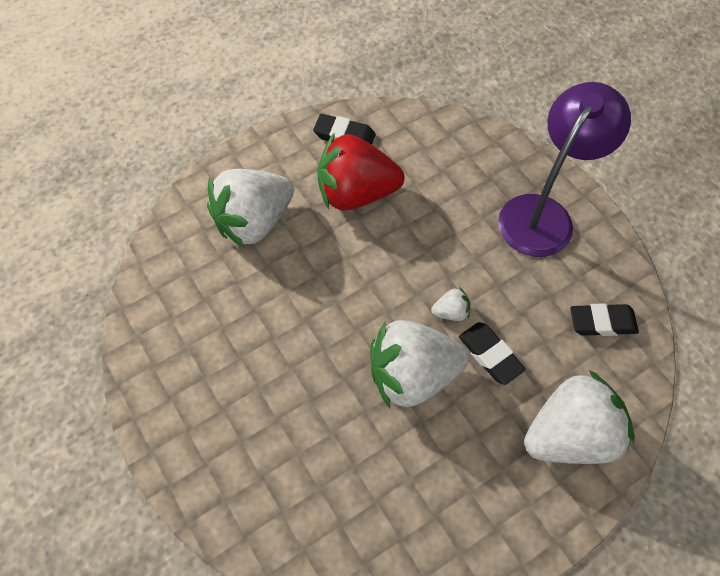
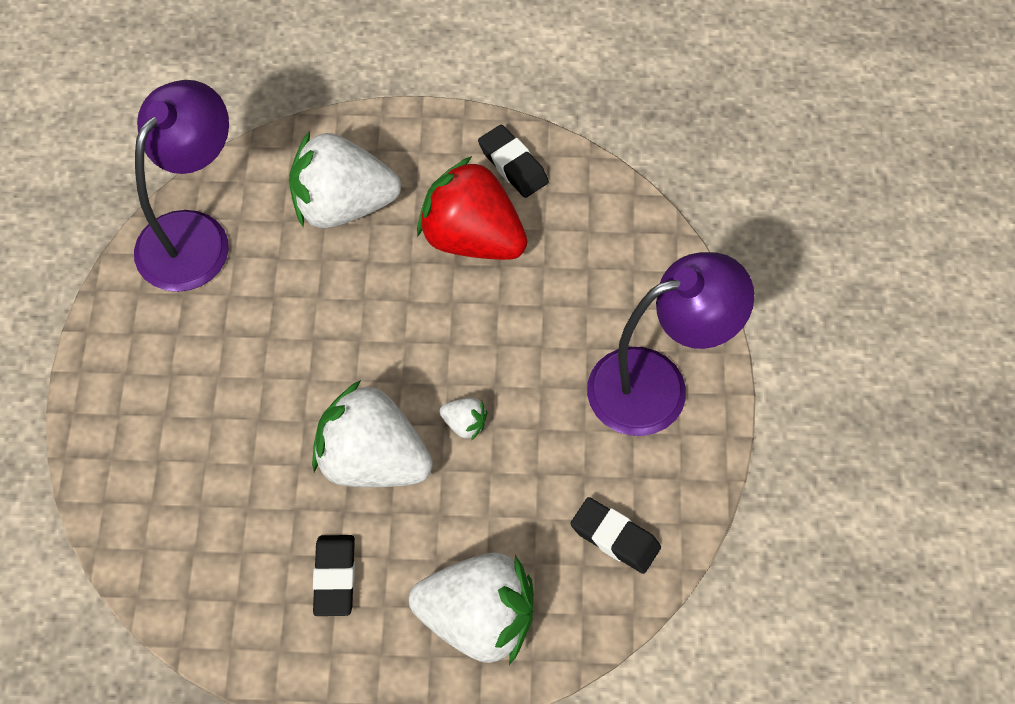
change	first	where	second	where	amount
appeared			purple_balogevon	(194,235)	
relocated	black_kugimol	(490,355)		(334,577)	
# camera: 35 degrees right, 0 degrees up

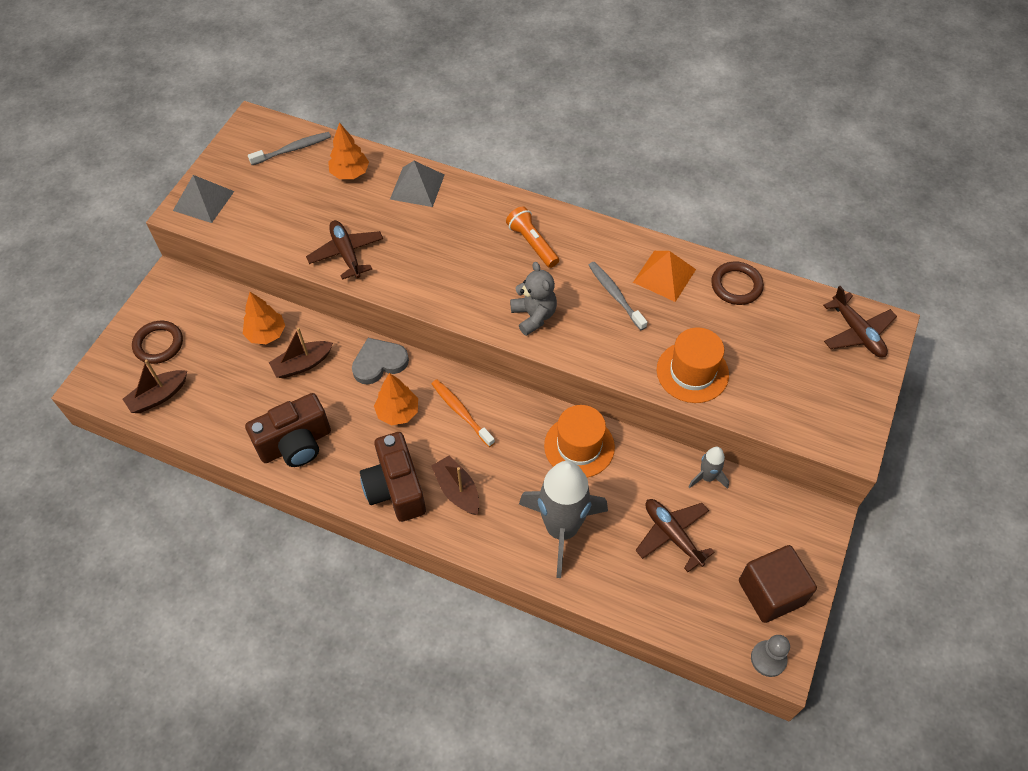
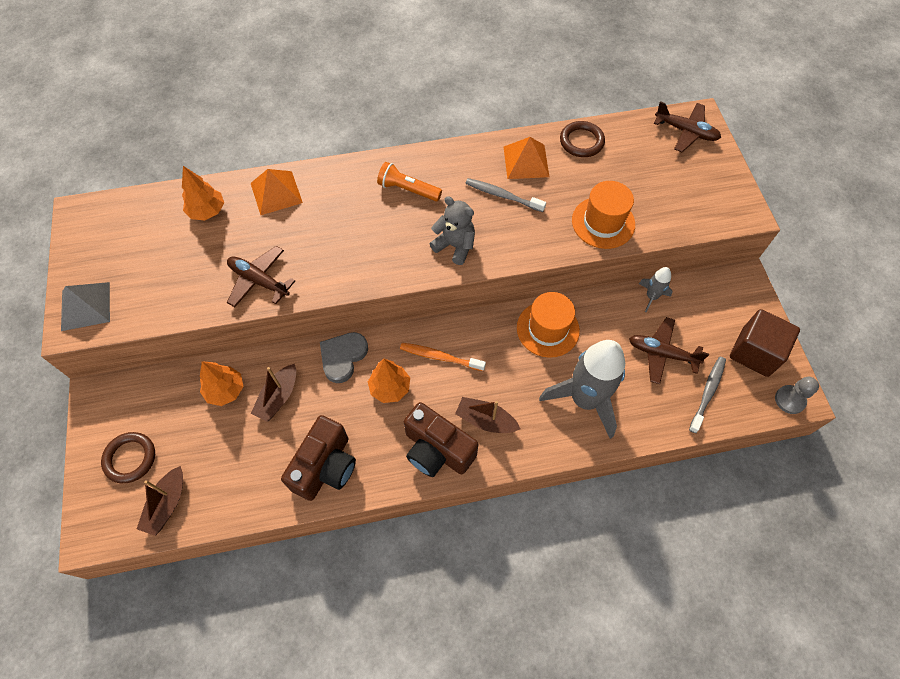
change	first	where	second	where	amount
relocated	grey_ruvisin	(293,149)		(707,393)	
colour	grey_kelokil	(417,186)	orange_kelokil	(276,193)	
# camera: 35 degrees left, 5 degrees up

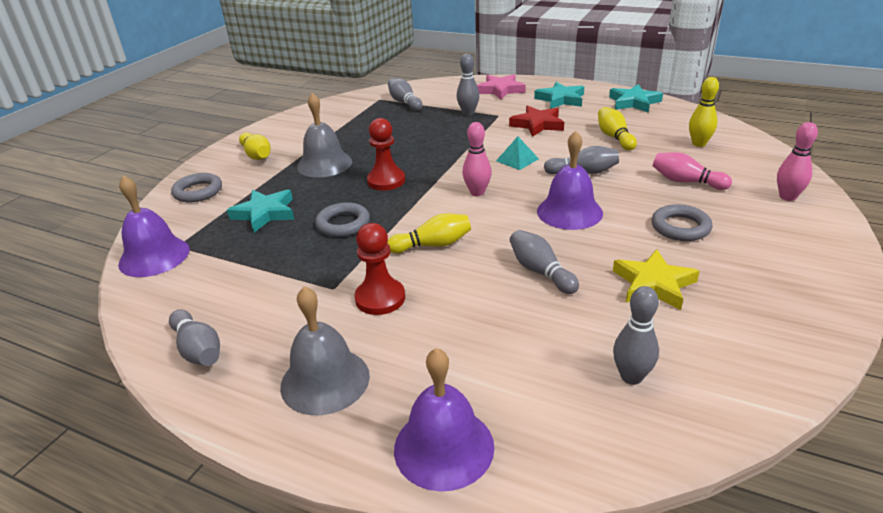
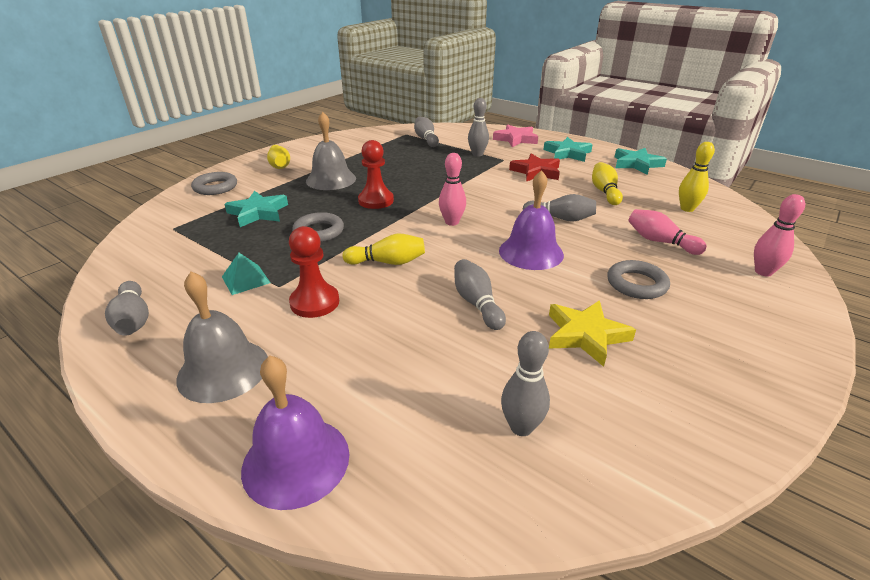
change	first	where	second	where	amount
missing	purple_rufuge	(154,256)			
relocated	turquoise_kelokil	(517,160)		(246,279)	
# camera: 10 degrees right, 0 degrees up

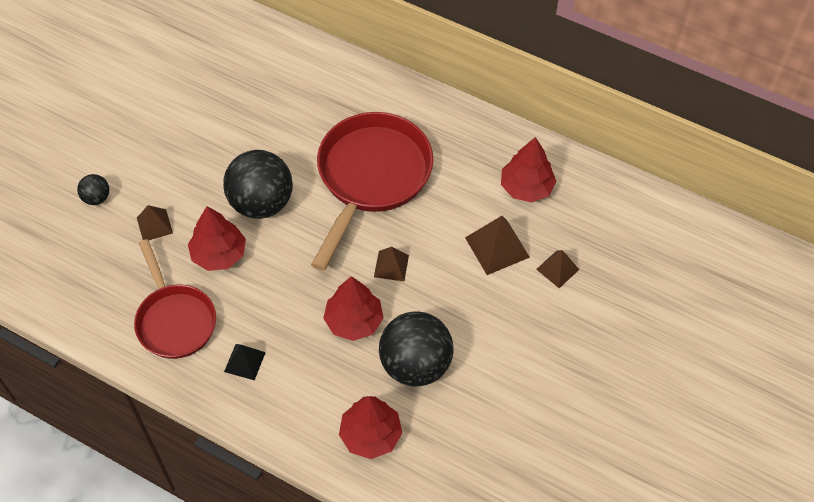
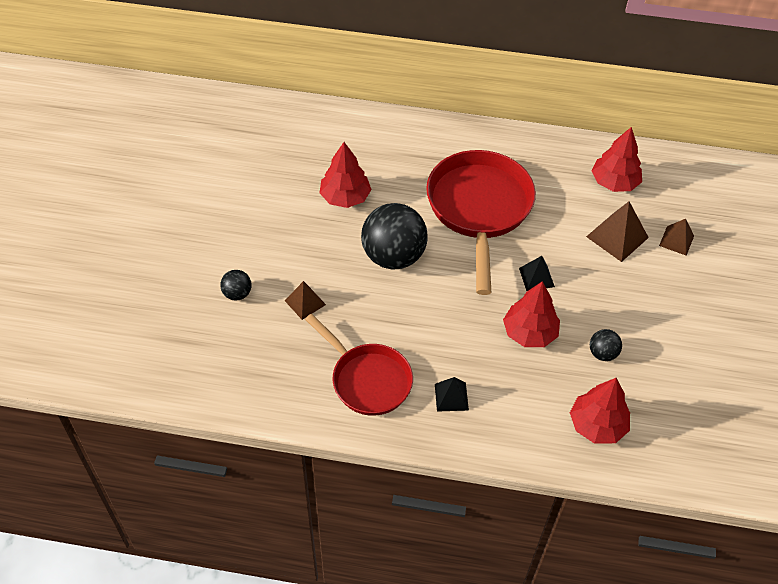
change	first	where	second	where	amount
relocated	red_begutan	(219,254)		(345,197)	
colour	brown_kelokil	(391,266)	black_kelokil	(536,277)	
size	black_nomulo	(415,364)		(602,353)	x0.46
# camera: 20 degrees left, 5 degrees down

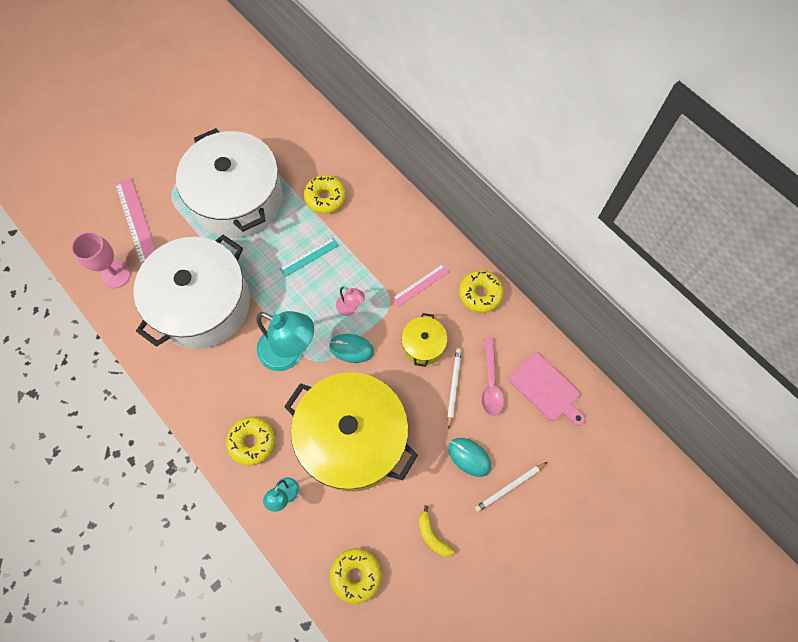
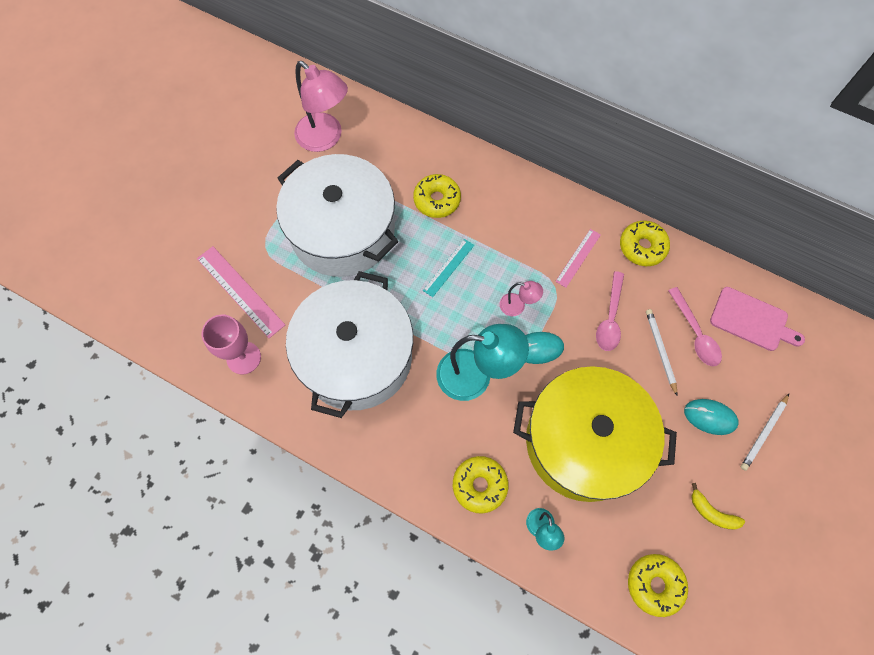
change	first	where	second	where	amount
appeared			pink_balogevon	(325,138)	
exchanged	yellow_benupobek	(423,345)	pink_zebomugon	(610,318)	
# camera: 20 degrees left, 0 degrees up

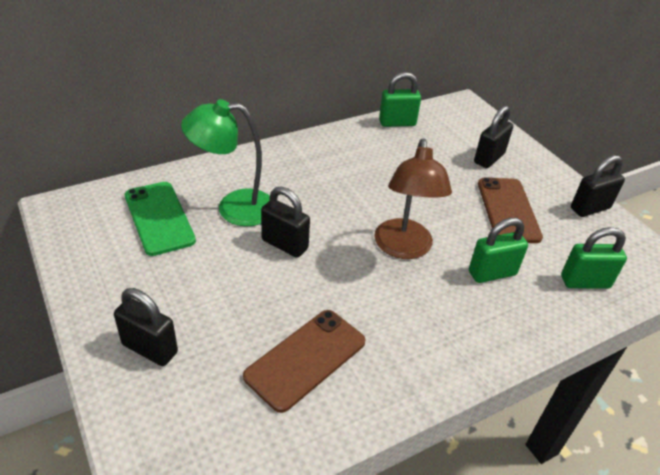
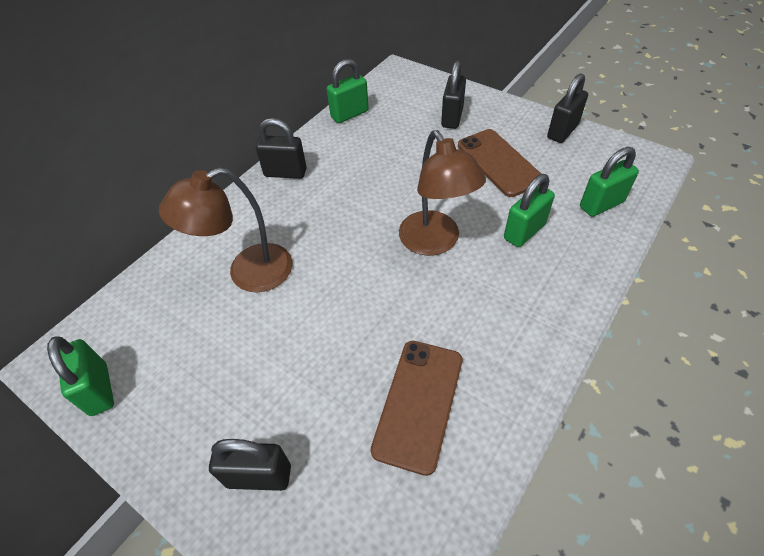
change	first	where	second	where	amount
missing	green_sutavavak	(159,218)			
appeared			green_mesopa	(99,389)	
relocated	black_mesopa	(284,244)		(285,173)	
colour	green_balogevon	(234,208)	brown_balogevon	(248,273)	
# camera: 20 degrees left, 10 degrees up

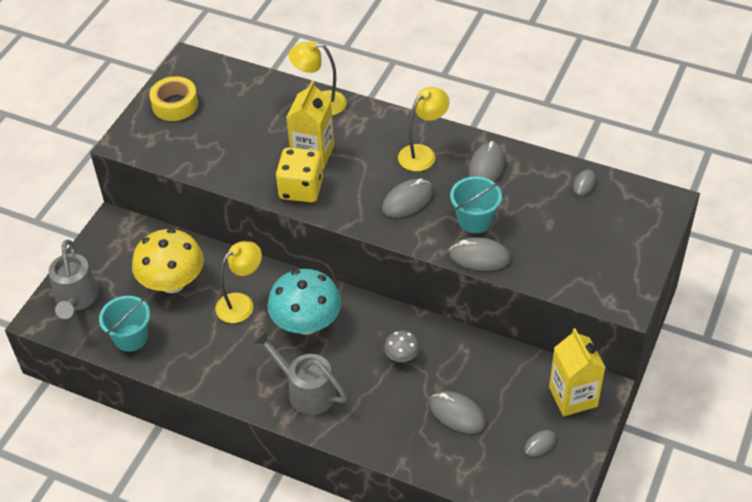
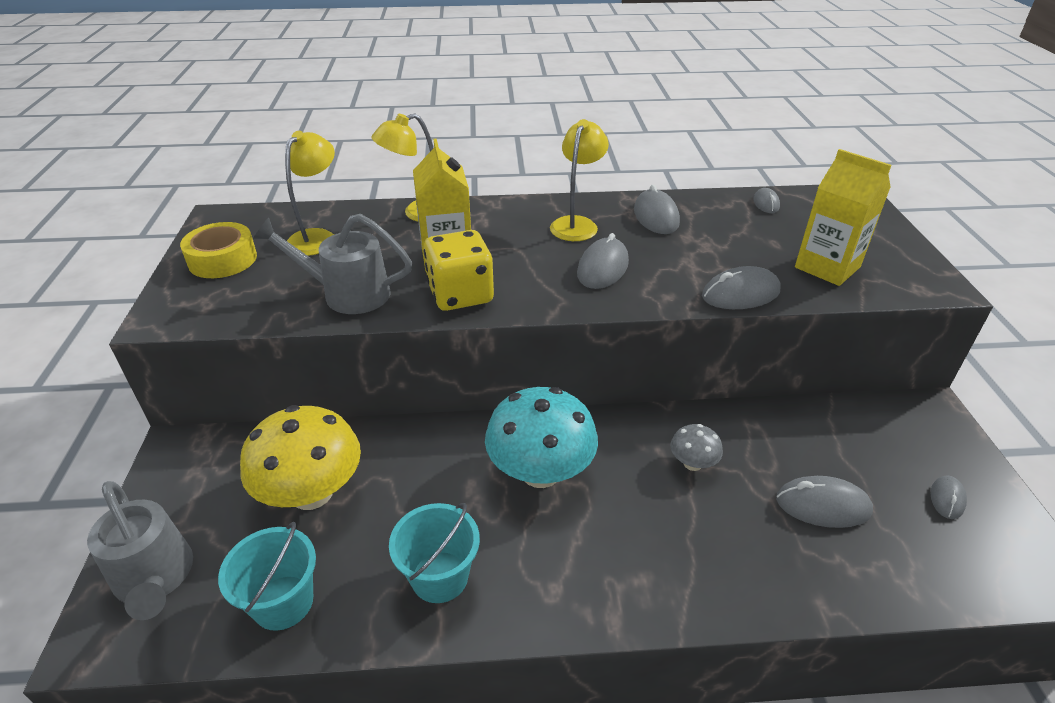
change	first	where	second	where	amount
relocated	yellow_balogevon	(241,303)		(318,237)	
relocated	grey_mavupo	(305,390)		(346,294)	
relocated	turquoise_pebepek	(474,220)		(439,577)	
relocated	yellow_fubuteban	(573,397)		(827,267)	
# camera: 30 degrees left, 10 degrees down

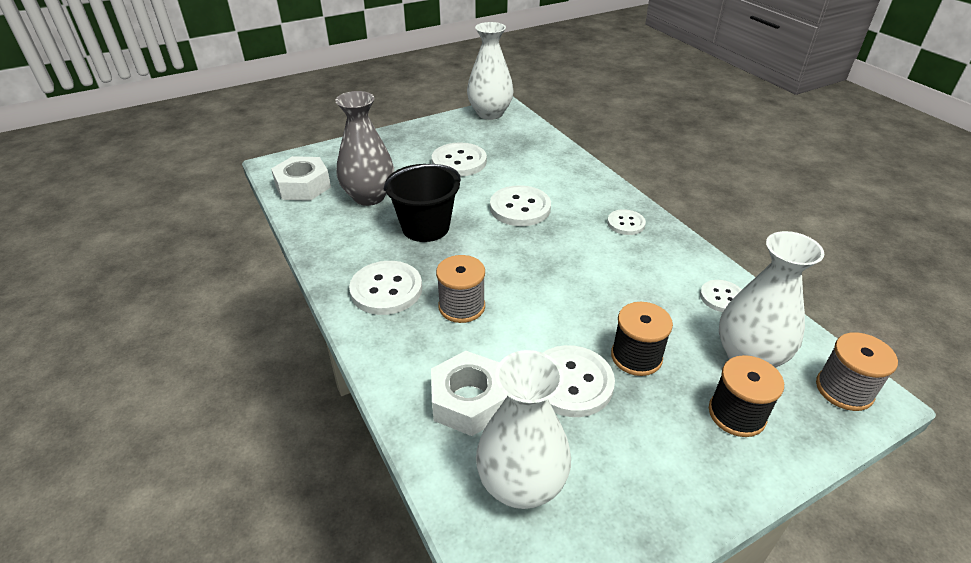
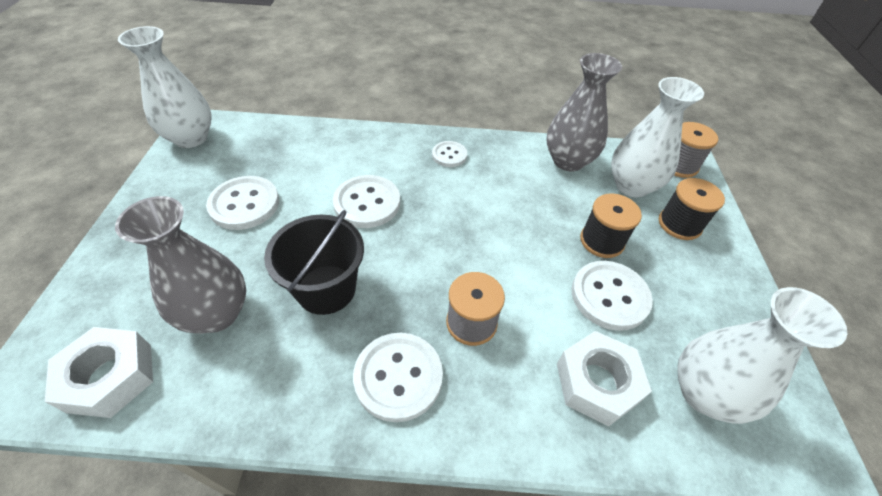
change	first	where	second	where	amount
exchanged	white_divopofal	(721,297)	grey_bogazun	(568,161)	
# camera: 60 degrees left, 10 degrees up

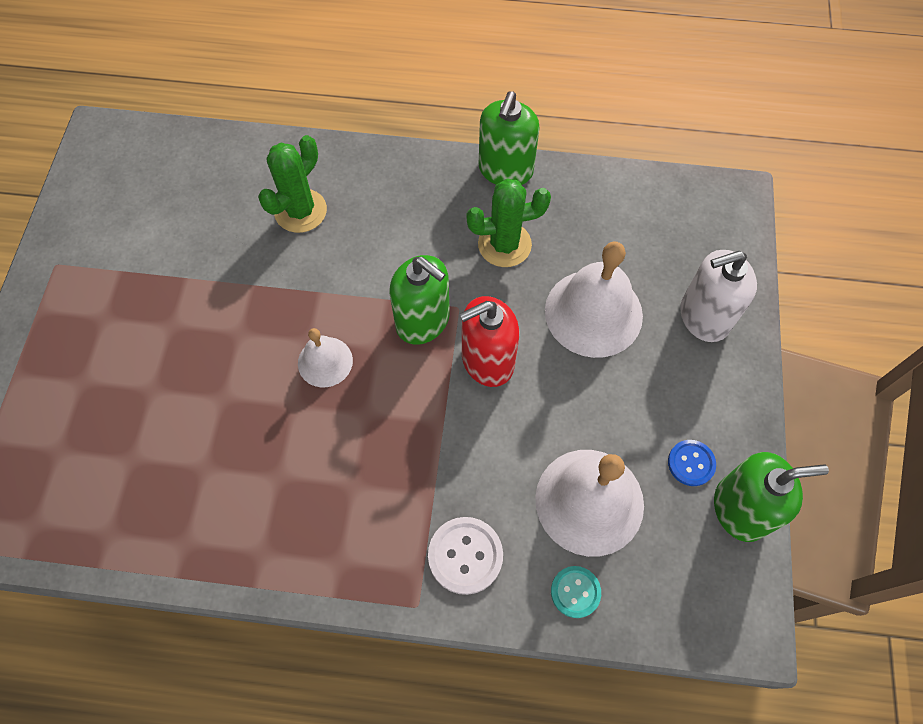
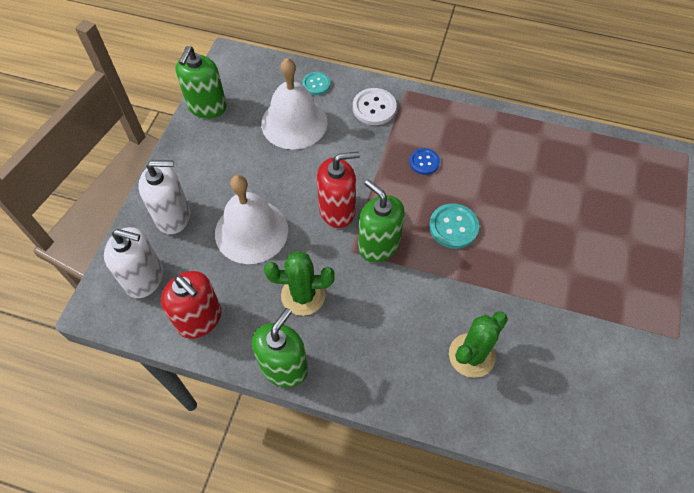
change	first	where	second	where	amount
appeared			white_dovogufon	(144,278)	
appeared			red_dovogufon	(199,319)	
relocated	blue_divopofal	(691,463)		(424,162)	
exchanged	white_rufuge	(325,361)	turquoise_divopofal	(453,227)	
spun	green_dovogufon	(740,509)		(207,107)	75 degrees counterclockwise
# camera: 170 degrees left, 5 degrees down

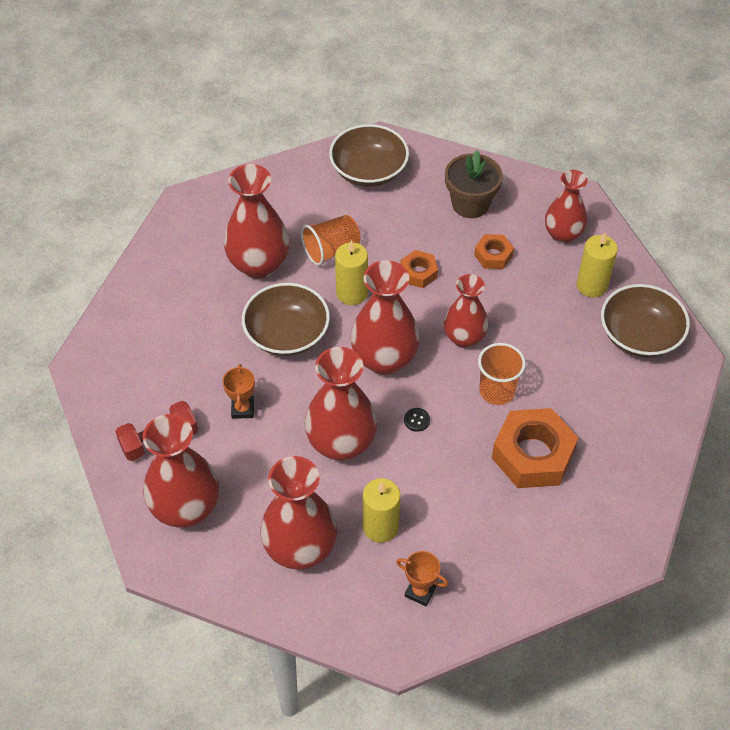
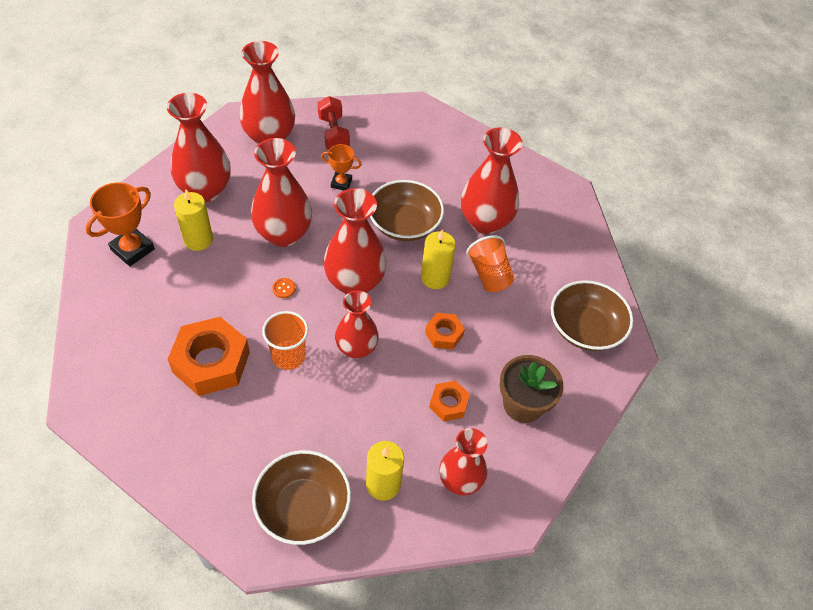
change	first	where	second	where	amount
colour	black_divopofal	(417,420)	orange_divopofal	(284,288)	
size	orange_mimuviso	(420,591)		(132,249)	x1.64
# camera: 100 degrees right, 0 degrees up

